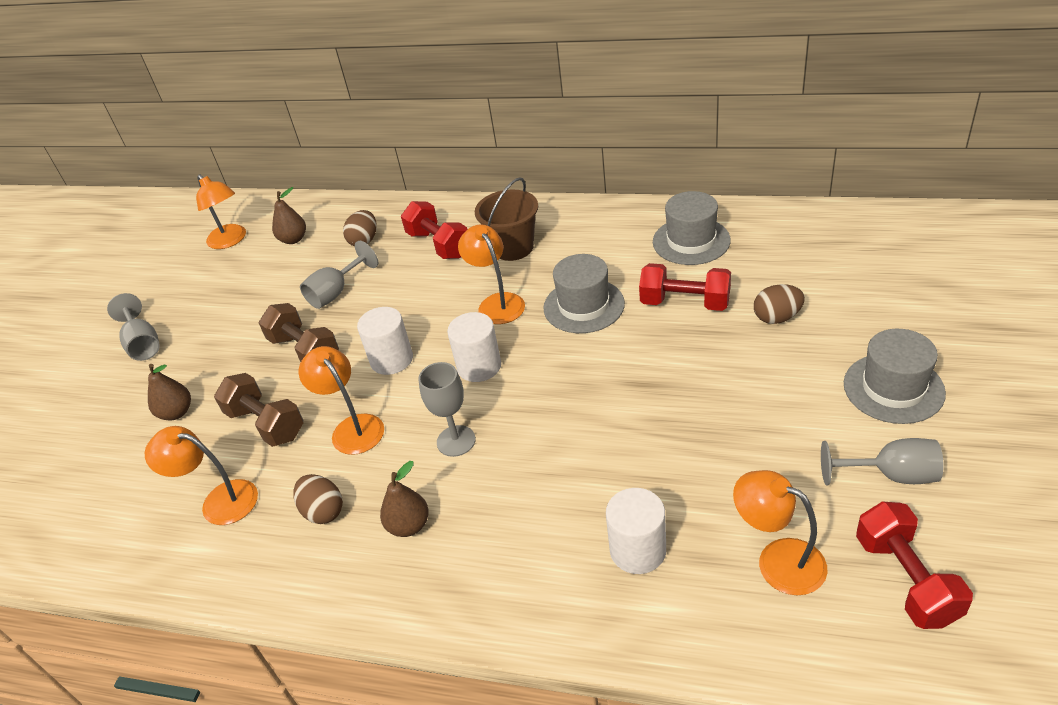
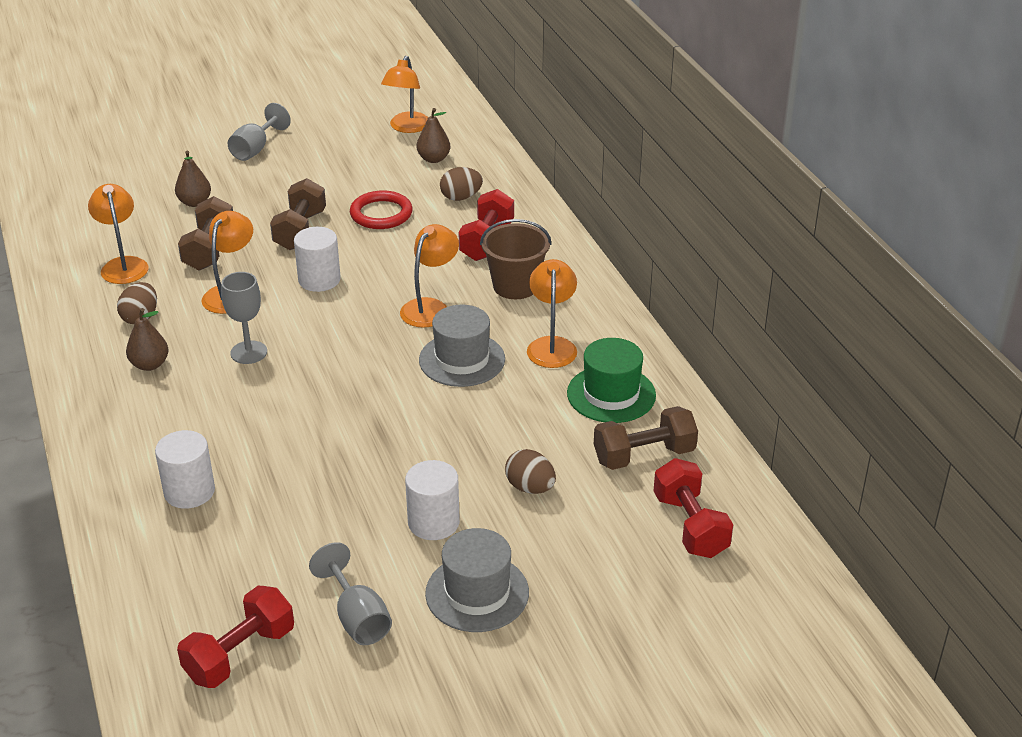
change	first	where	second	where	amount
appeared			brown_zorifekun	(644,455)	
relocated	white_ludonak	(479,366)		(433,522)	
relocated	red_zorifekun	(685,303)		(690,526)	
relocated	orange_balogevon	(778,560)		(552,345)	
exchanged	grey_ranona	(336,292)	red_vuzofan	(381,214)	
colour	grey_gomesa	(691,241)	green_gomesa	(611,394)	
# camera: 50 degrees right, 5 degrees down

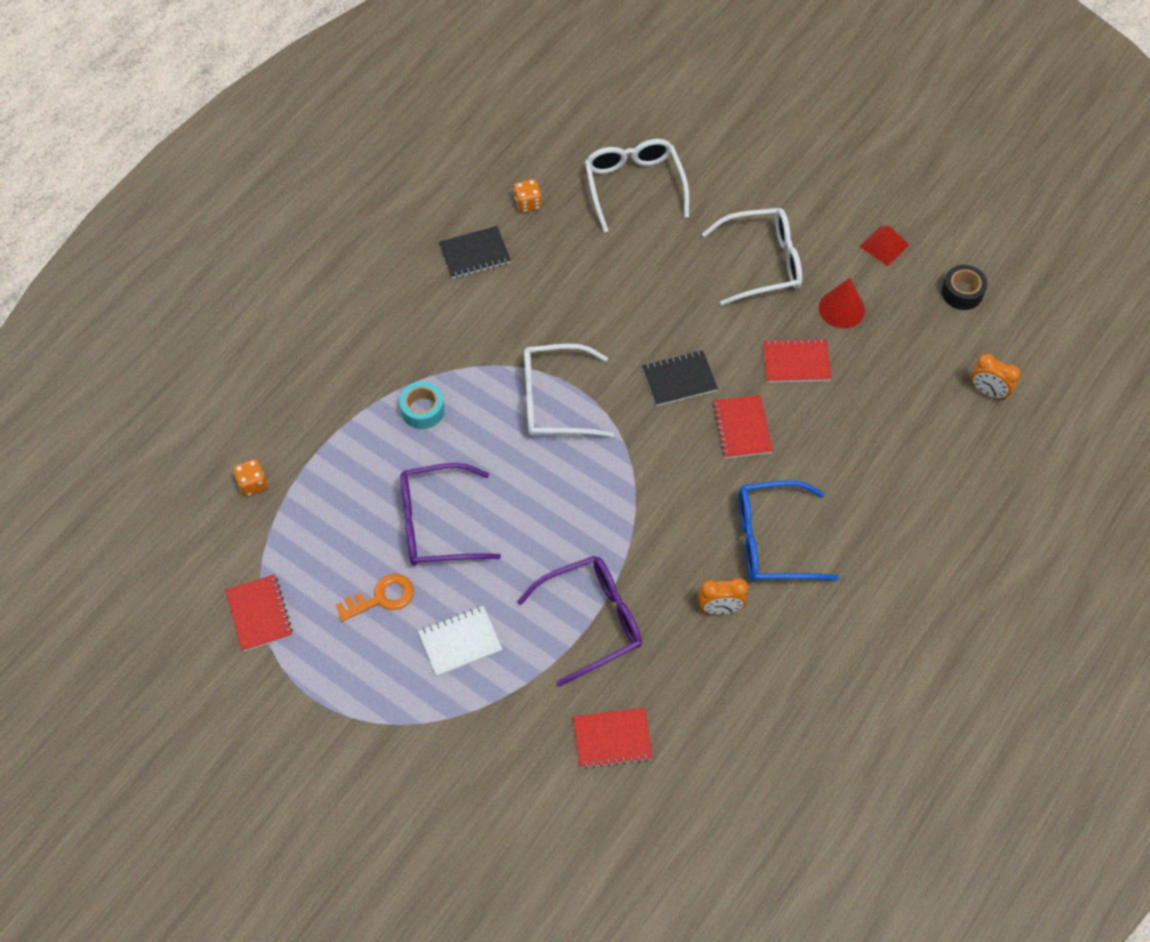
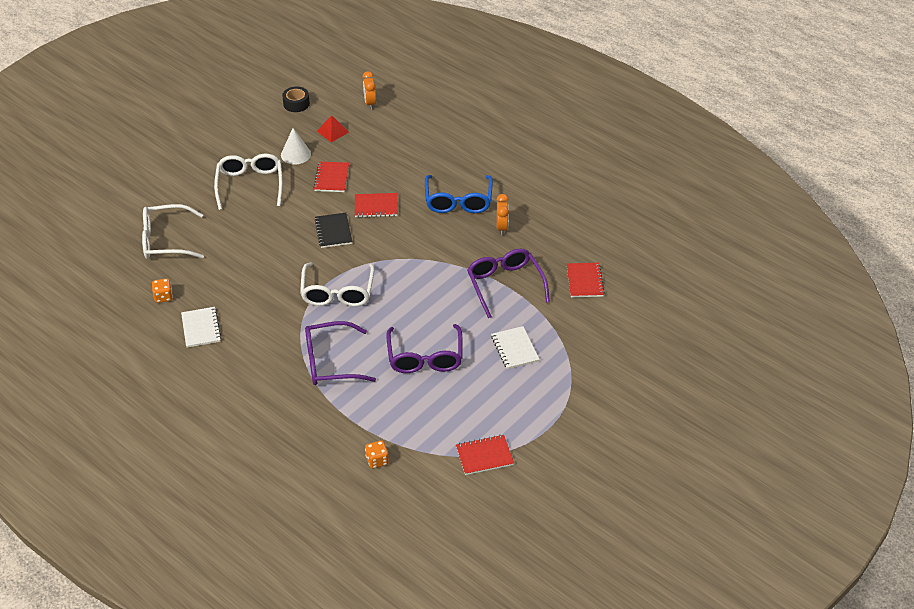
change	first	where	second	where	amount
missing	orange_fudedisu	(381,597)			
relocated	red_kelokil	(884,245)		(332,131)	
exchanged	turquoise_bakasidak	(422,410)	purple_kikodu	(331,362)	
colour	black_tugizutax	(474,254)	white_tugizutax	(201,328)	
colour	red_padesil	(841,309)	white_padesil	(295,154)	
spun	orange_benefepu	(988,392)		(370,103)	135 degrees clockwise
# camera: 85 degrees left, 15 degrees down

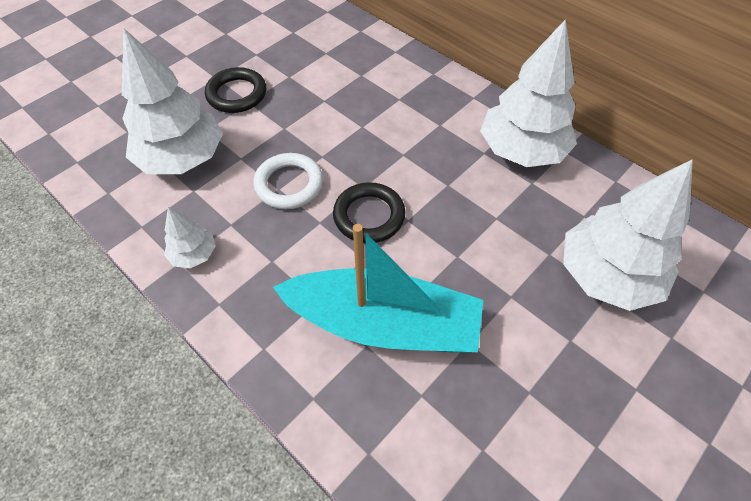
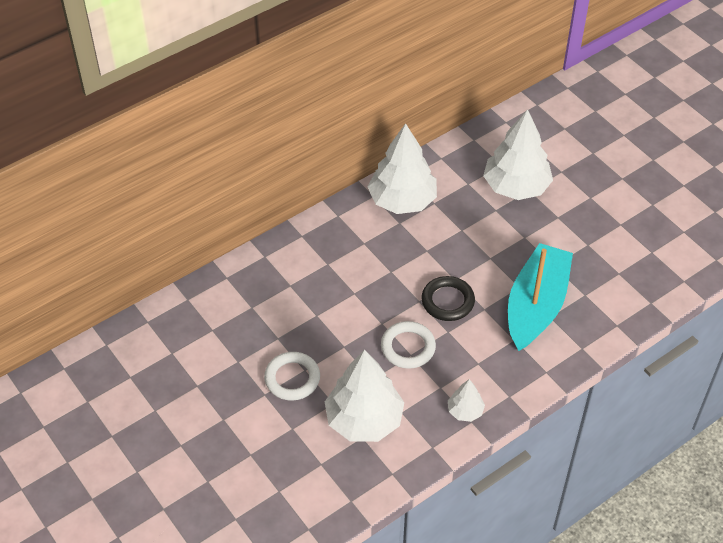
change	first	where	second	where	amount
colour	black_vuzofan	(237,94)	white_vuzofan	(292,378)	
# camera: 80 degrees left, 5 degrees down

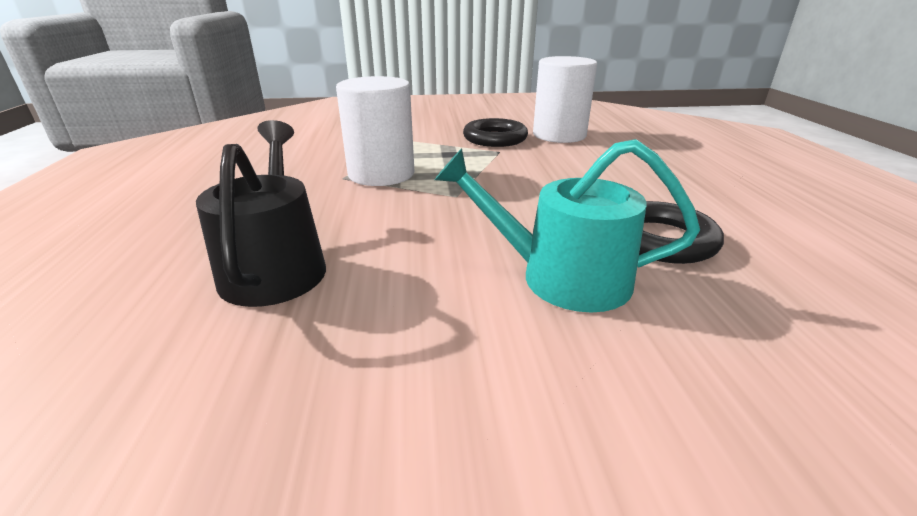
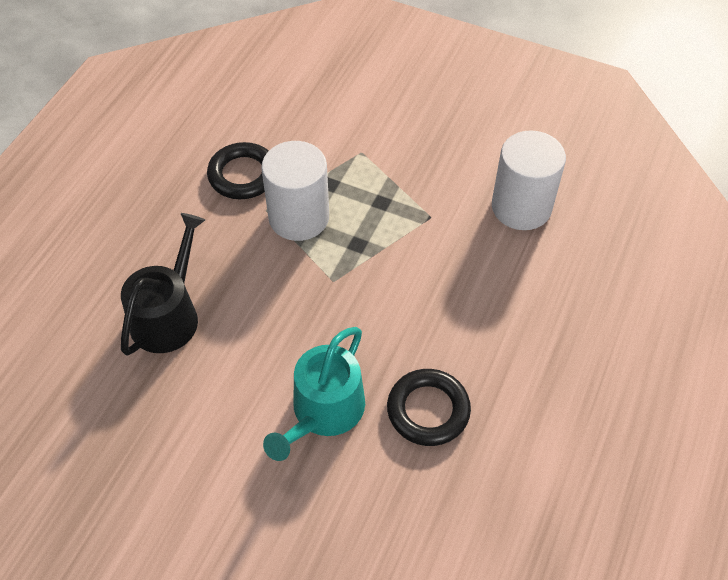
change	first	where	second	where	amount
relocated	black_vuzofan	(495,138)		(243,175)	
spun	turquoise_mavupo	(561,277)		(323,411)	105 degrees counterclockwise
# camera: 30 degrees right, 25 degrees up

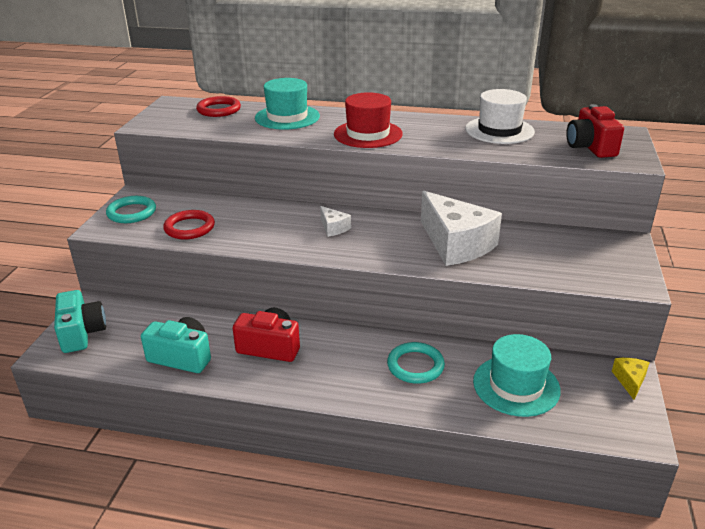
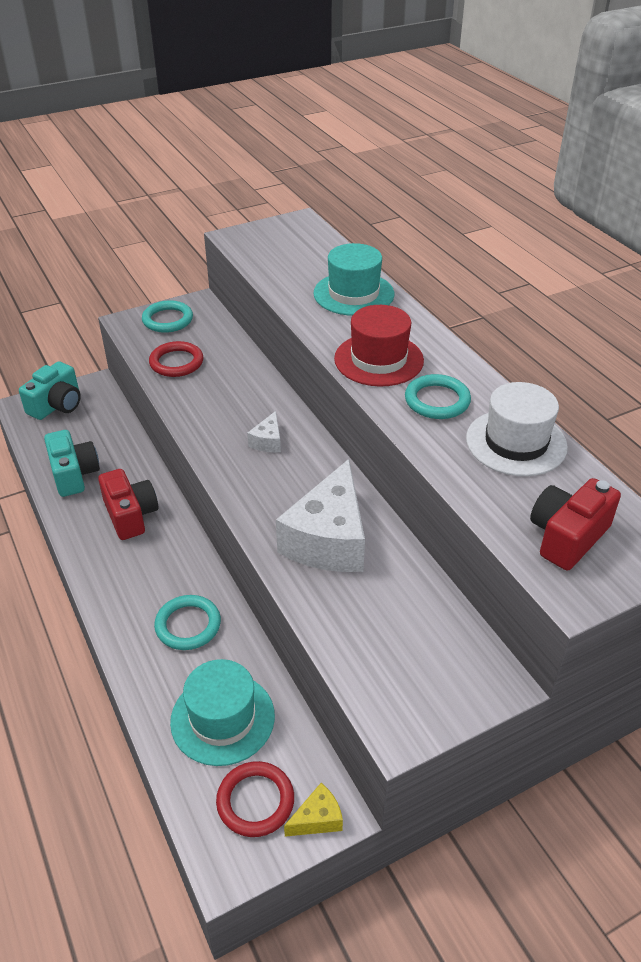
change	first	where	second	where	amount
appeared			turquoise_vuzofan	(437,400)	
relocated	red_vuzofan	(219,110)		(255,801)	
# camera: 50 degrees right, 10 degrees up

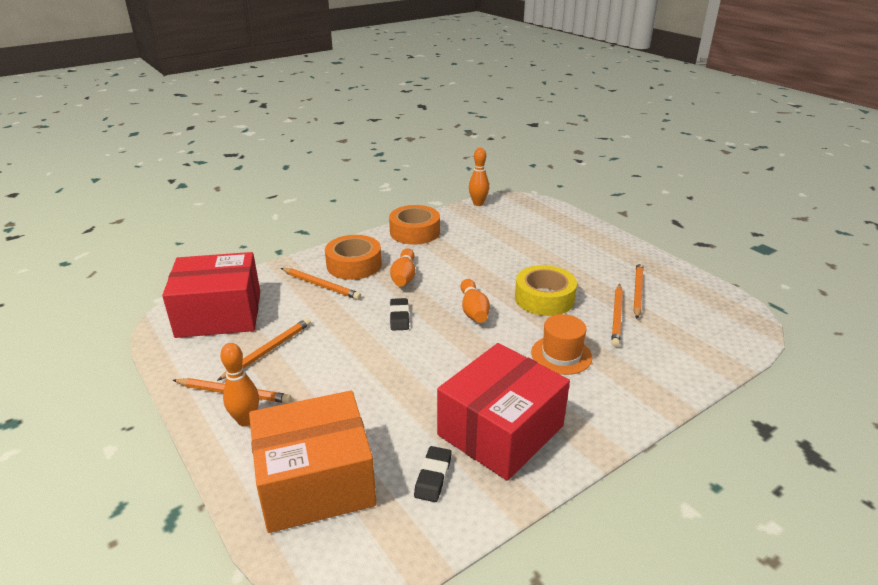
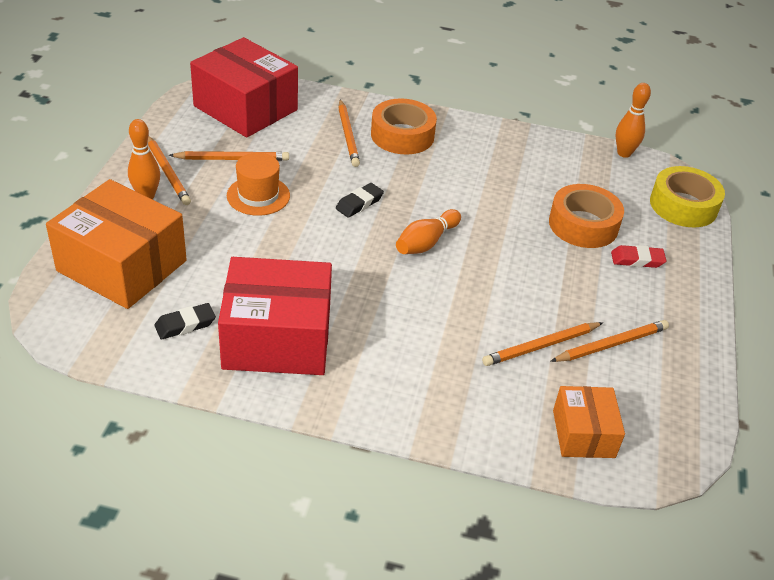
change	first	where	second	where	amount
missing	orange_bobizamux	(404,276)			
appeared			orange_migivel	(583,434)	
appeared			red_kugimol	(637,260)	
relocated	orange_bakasidak	(415,232)		(583,225)	
relocated	yellow_bakasidak	(544,298)		(683,205)	
relocated	orange_gomesa	(561,355)		(258,195)	
# camera: 45 degrees right, 10 degrees up

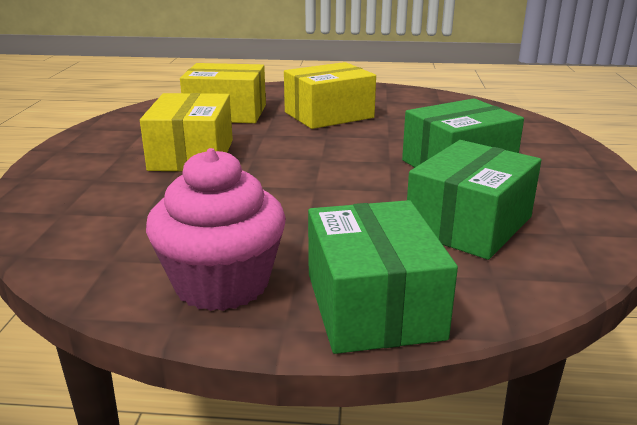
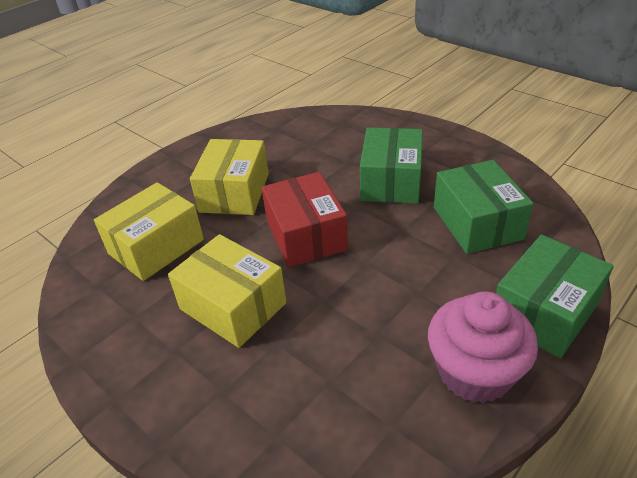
change	first	where	second	where	amount
appeared			red_migivel	(306,235)	
spun	green_migivel	(373,305)		(544,311)	75 degrees counterclockwise
# camera: 50 degrees left, 15 degrees up

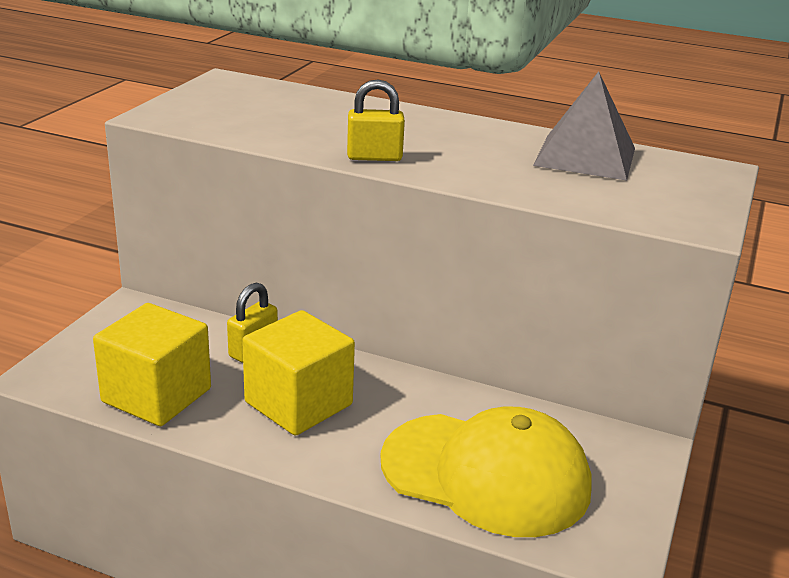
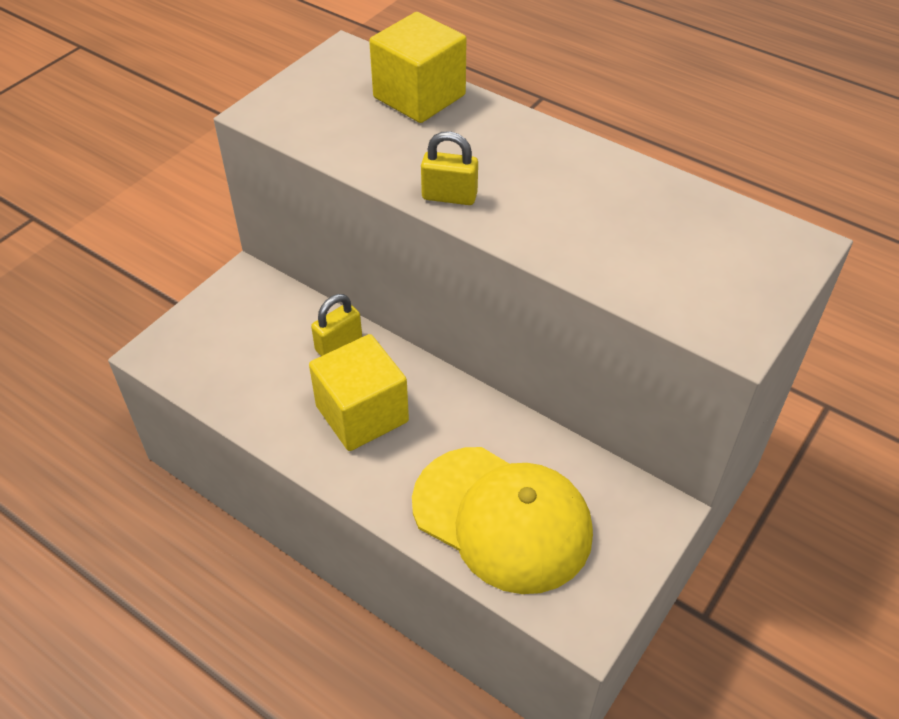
change	first	where	second	where	amount
missing	grey_kelokil	(585,156)			
relocated	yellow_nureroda	(156,395)		(419,96)	
# camera: 15 degrees right, 20 degrees up

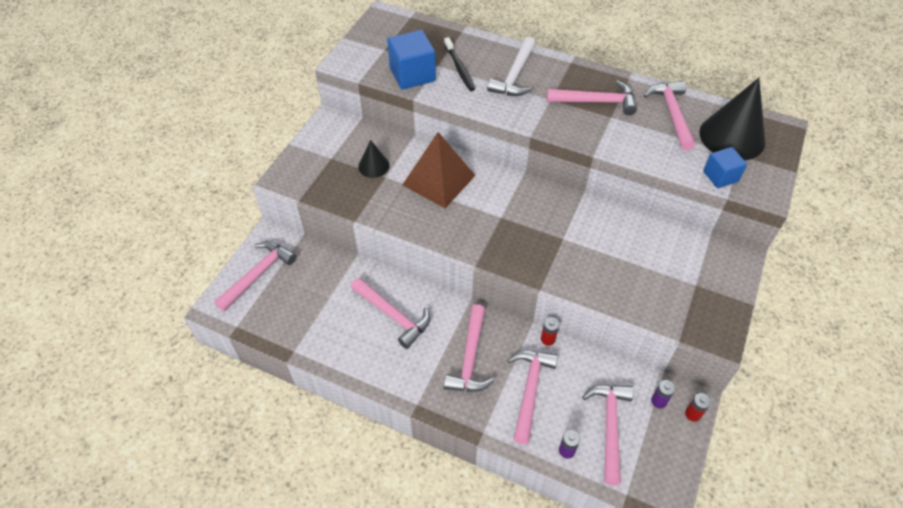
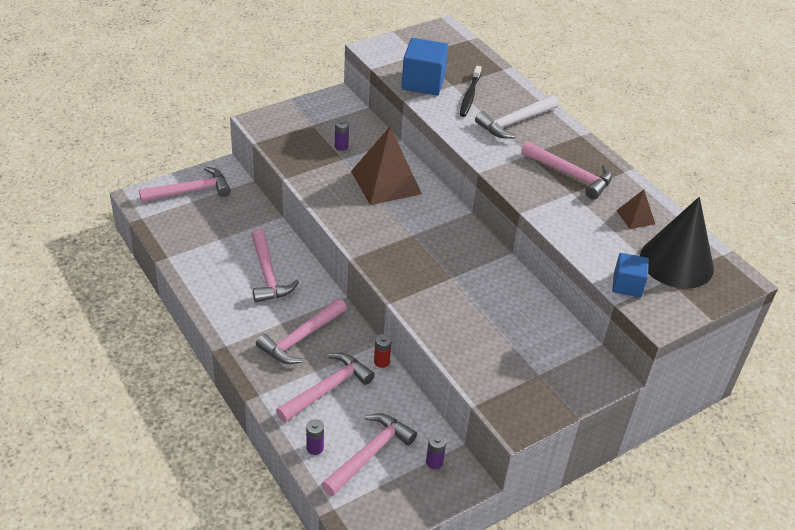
change	first	where	second	where	amount
missing	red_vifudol	(692,414)			
exchanged	black_padesil	(373,166)	purple_vifudol	(341,146)	
exchanged	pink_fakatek	(672,114)	brown_kelokil	(635,217)	
# camera: 30 degrees right, 10 degrees down

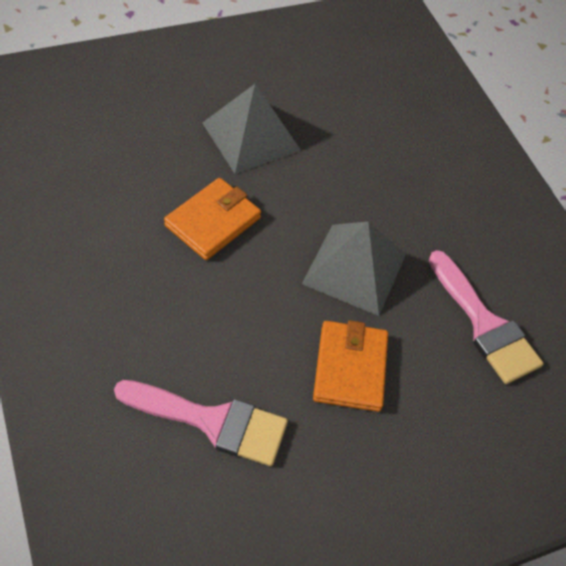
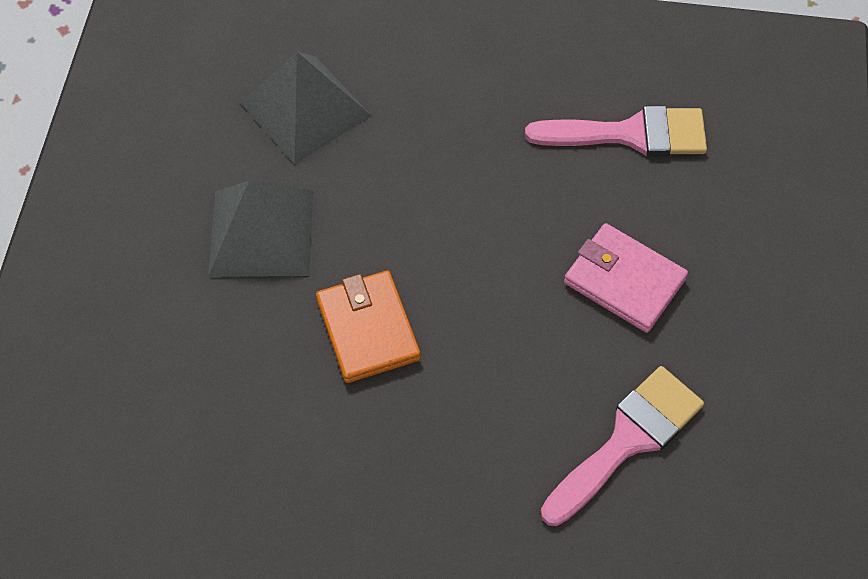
change	first	where	second	where	amount
relocated	grey_kelokil	(354,269)		(305,109)	
colour	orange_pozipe	(350,368)	pink_pozipe	(624,281)	
# camera: 55 degrees left, 5 degrees up

